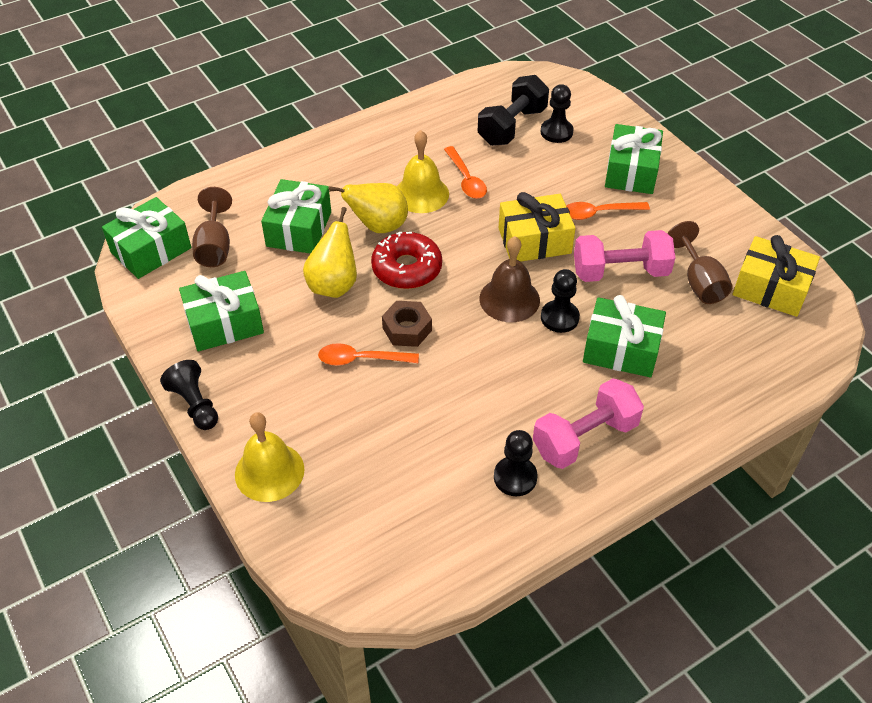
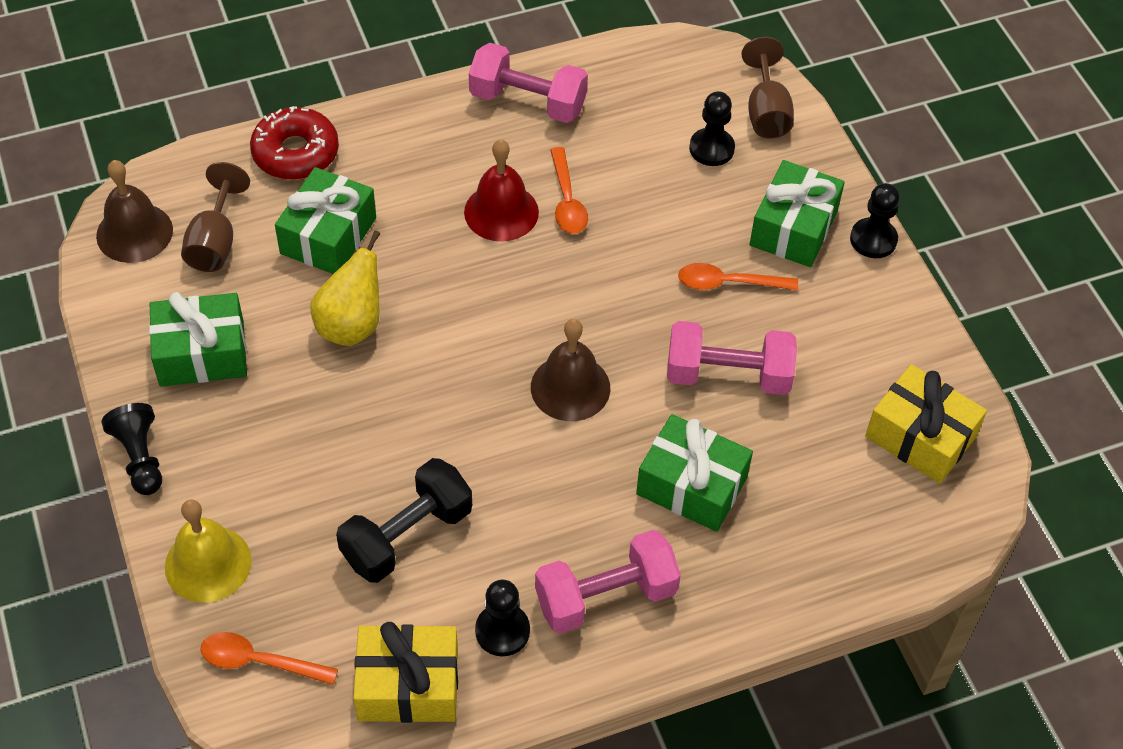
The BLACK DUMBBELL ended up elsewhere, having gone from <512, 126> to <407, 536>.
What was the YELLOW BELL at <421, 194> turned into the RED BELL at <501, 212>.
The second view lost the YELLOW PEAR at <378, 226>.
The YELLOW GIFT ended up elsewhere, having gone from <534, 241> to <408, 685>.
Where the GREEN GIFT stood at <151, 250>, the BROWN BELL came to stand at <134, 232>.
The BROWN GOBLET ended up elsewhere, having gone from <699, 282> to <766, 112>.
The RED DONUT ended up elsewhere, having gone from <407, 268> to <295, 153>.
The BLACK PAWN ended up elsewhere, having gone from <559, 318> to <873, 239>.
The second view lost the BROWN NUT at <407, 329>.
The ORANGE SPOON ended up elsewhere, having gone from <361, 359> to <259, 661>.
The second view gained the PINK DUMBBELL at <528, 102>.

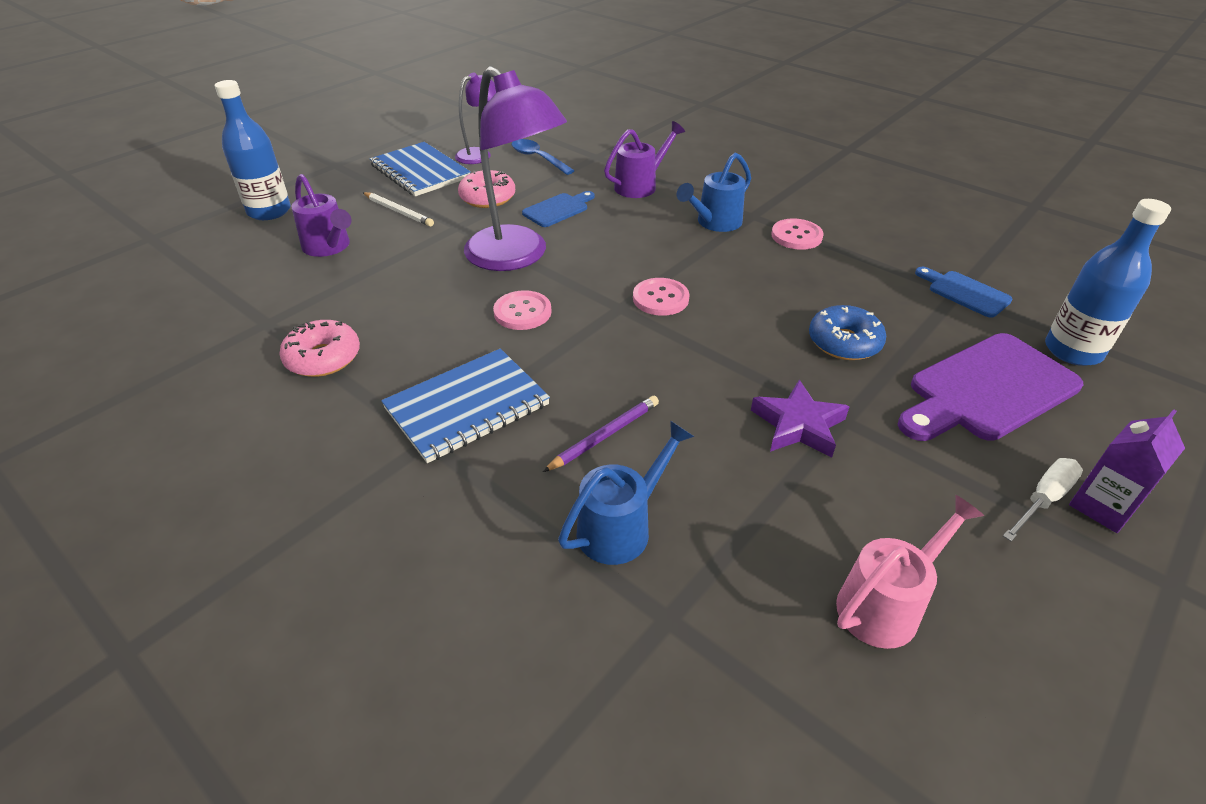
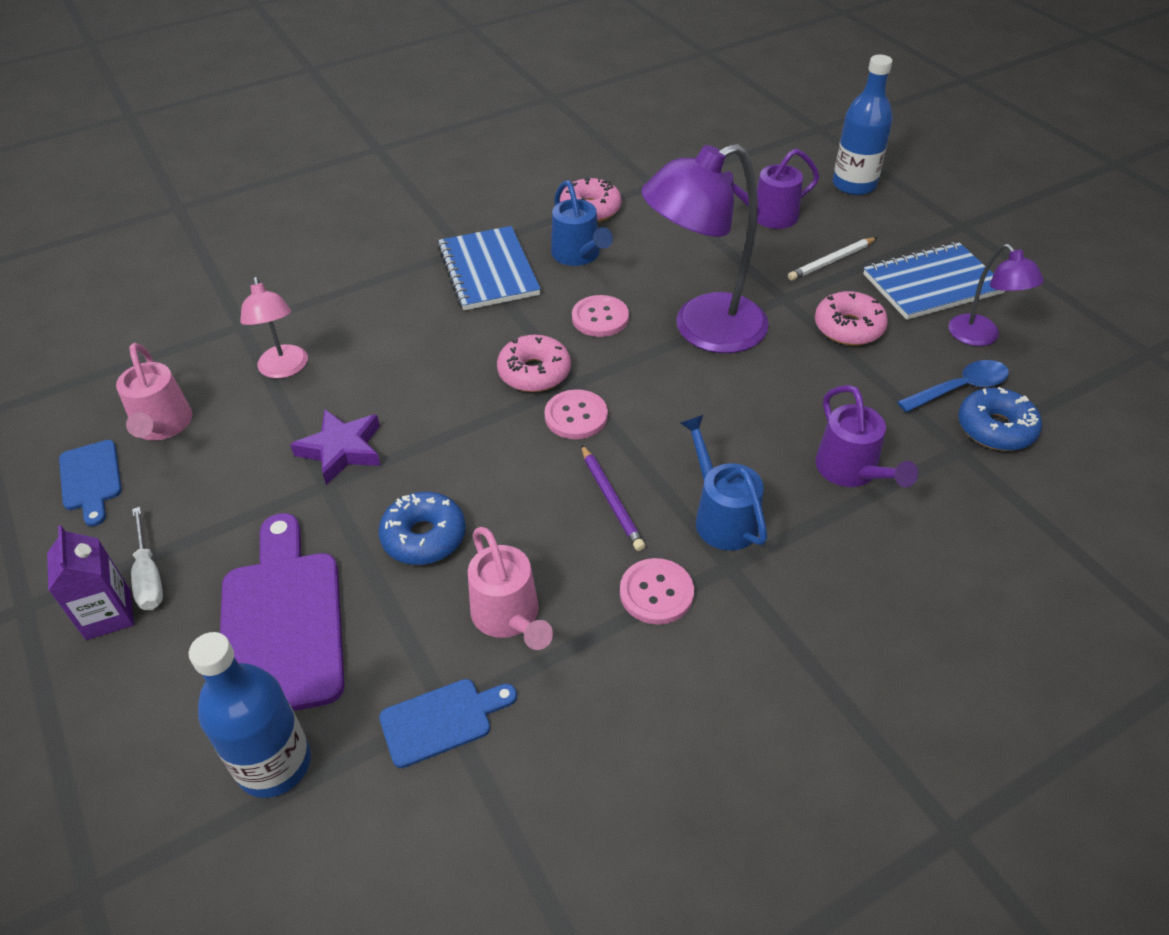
The BLUE CUTTING BOARD ended up elsewhere, having gone from <558, 209> to <91, 479>.
The PURPLE PENCIL ended up elsewhere, having gone from <604, 435> to <611, 500>.
The BLUE WATERING CAN ended up elsewhere, having gone from <622, 526> to <579, 256>.
The second view gained the PINK LAMP at <284, 369>.
The second view gained the PINK DONUT at <534, 372>.
The second view gained the BLUE DONUT at <995, 428>.
The second view gained the PINK WATERING CAN at <509, 618>.

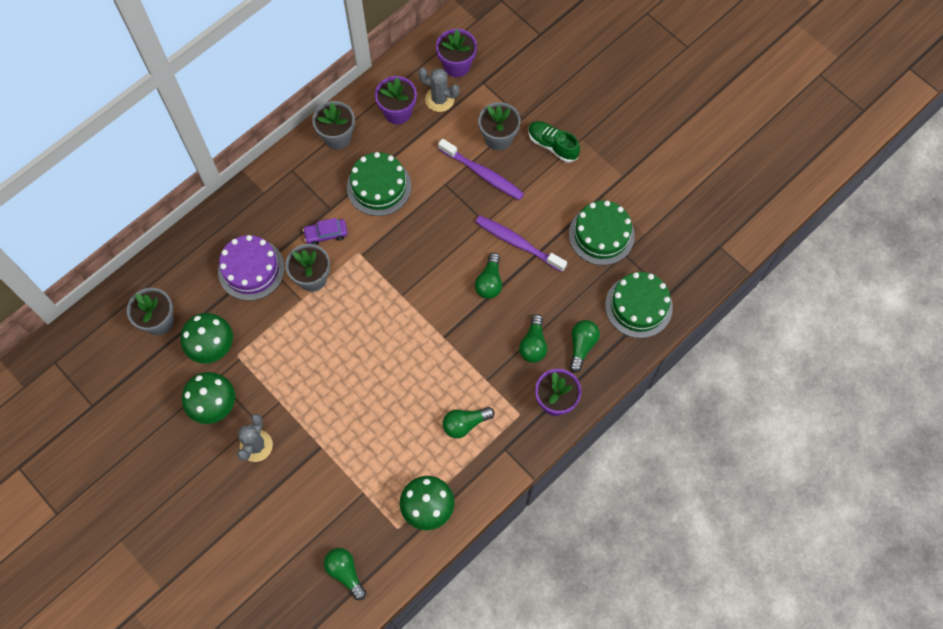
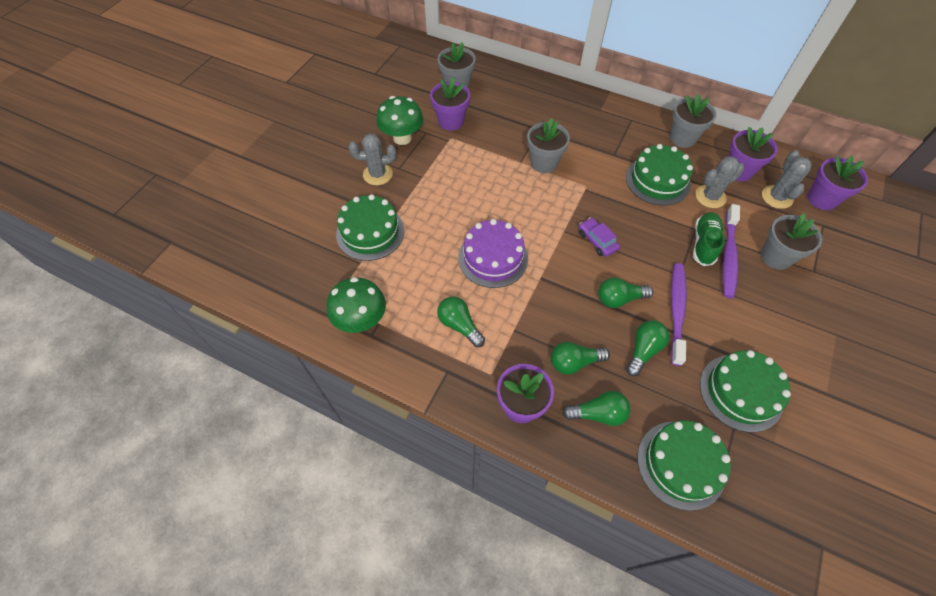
The GREEN SHOE ended up elsewhere, having gone from <552, 145> to <704, 244>.
The PURPLE CAR ended up elsewhere, having gone from <326, 234> to <597, 241>.
The PURPLE CAKE ended up elsewhere, having gone from <251, 269> to <493, 258>.
Where the GREEN MUSHROOM stood at <212, 347>, the PURPLE FLOWER POT came to stand at <451, 121>.
The GREEN LIGHT BULB ended up elsewhere, having gone from <345, 573> to <643, 350>.
The second view gained the GREY CACTUS at <710, 196>.
The second view gained the GREEN CAKE at <370, 232>.

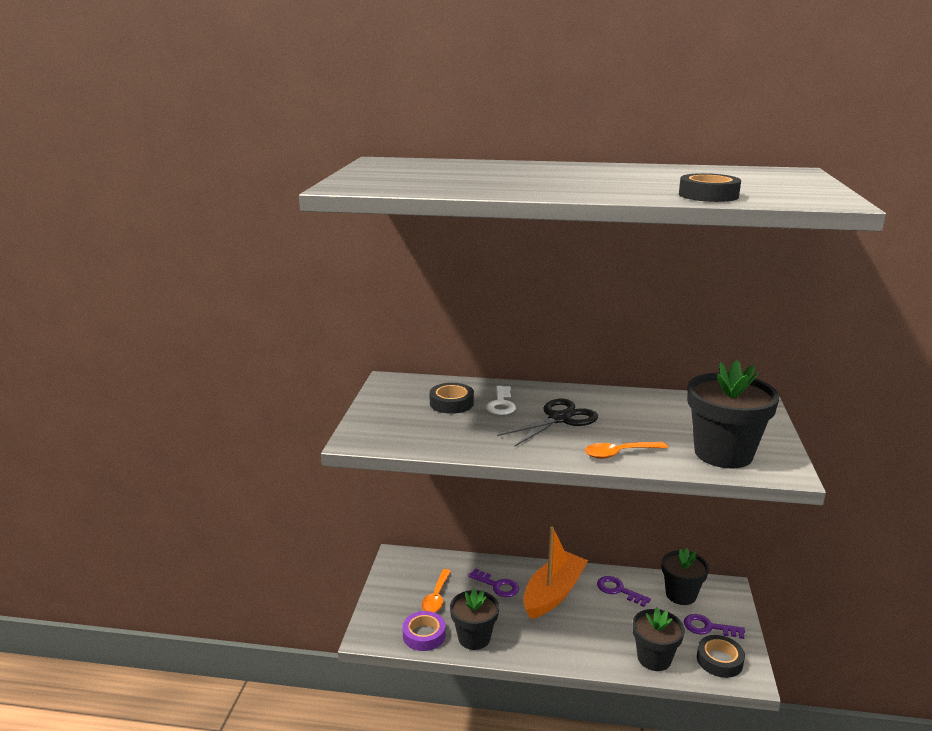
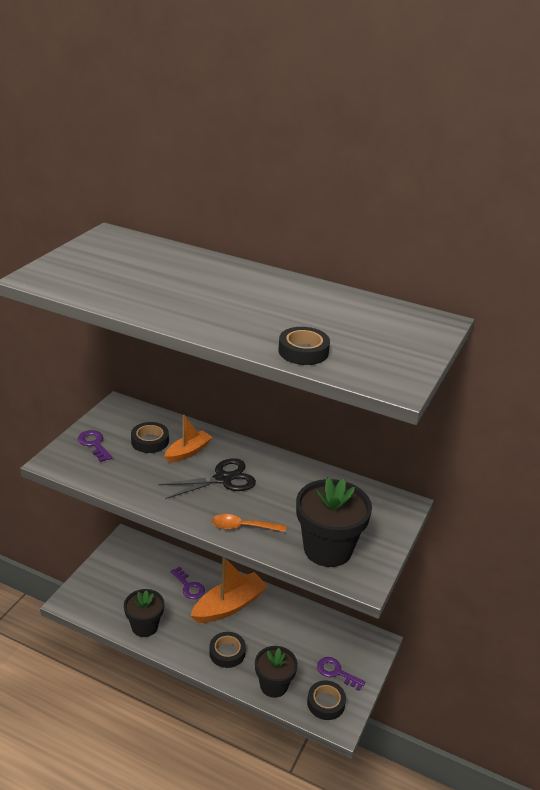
Where the WHITE KEY stood at <501, 404>, the ORANGE BOAT came to stand at <188, 452>.
The second view lost the BLACK FLOWER POT at <681, 595>.
The second view lost the ORANGE SPOON at <436, 597>.
The PURPLE KEY ended up elsewhere, having gone from <618, 590> to <94, 444>.
The second view lost the PURPLE TAPE at <424, 635>.
The second view gained the BLACK TAPE at <227, 652>.

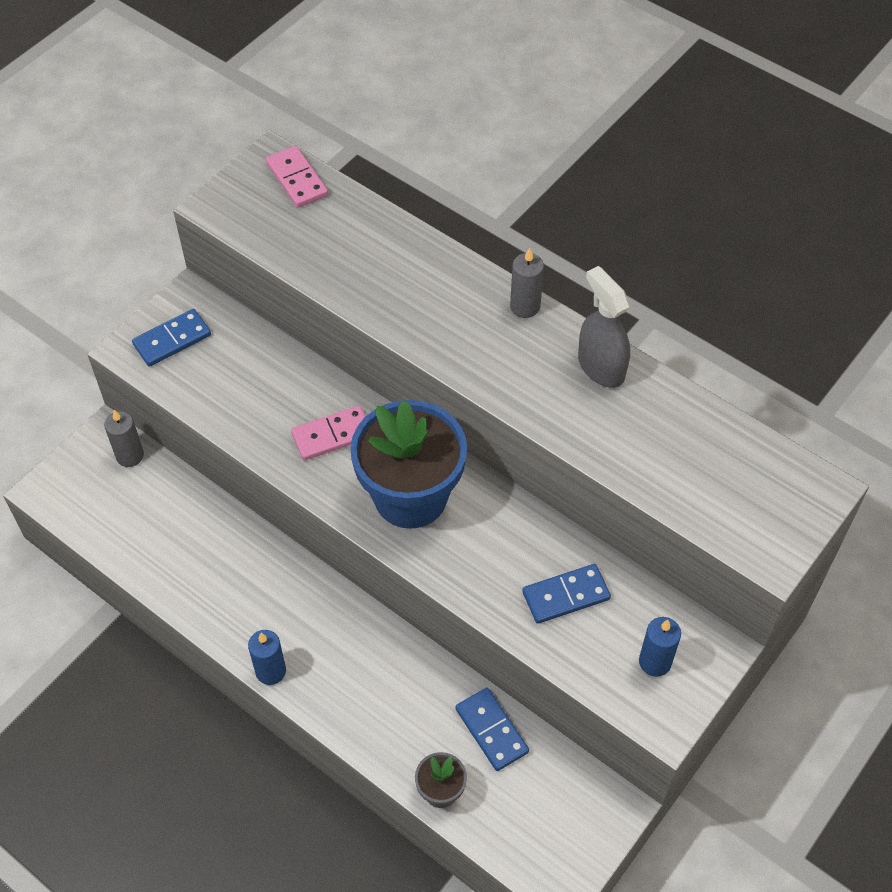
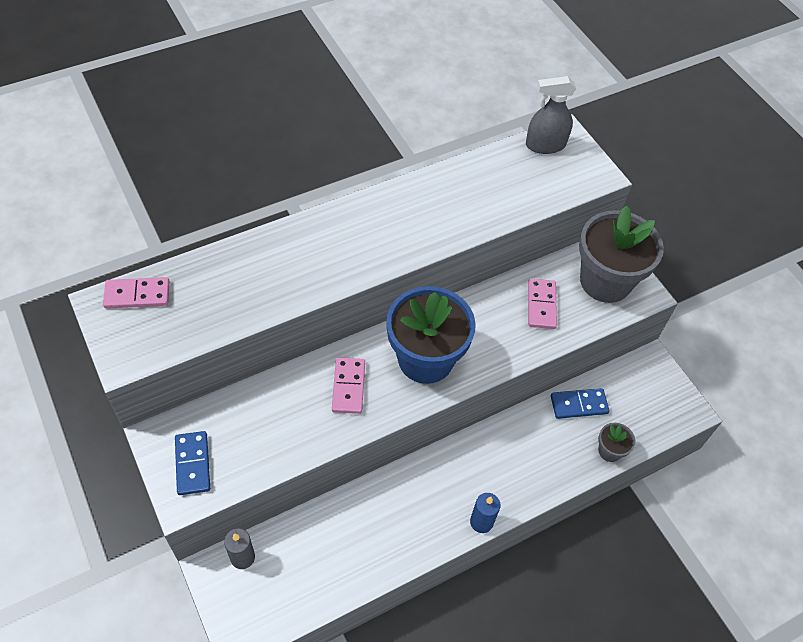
The second view lost the GREY CANDLE at <525, 306>.
The GREY SPRAY BOTTLE ended up elsewhere, having gone from <601, 366> to <545, 145>.
What was the BLUE DOMINO at <566, 595> turned into the PINK DOMINO at <541, 305>.
Where the BLUE CANDLE stood at <655, 662>, the GREY FLOWER POT came to stand at <605, 281>.

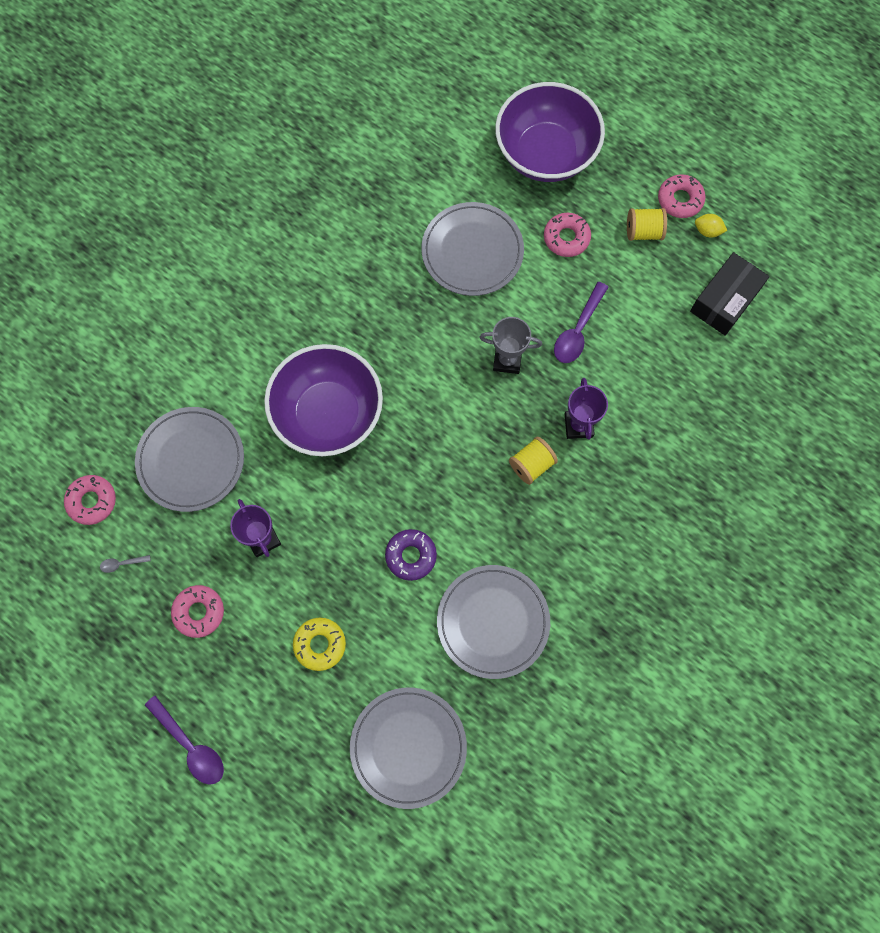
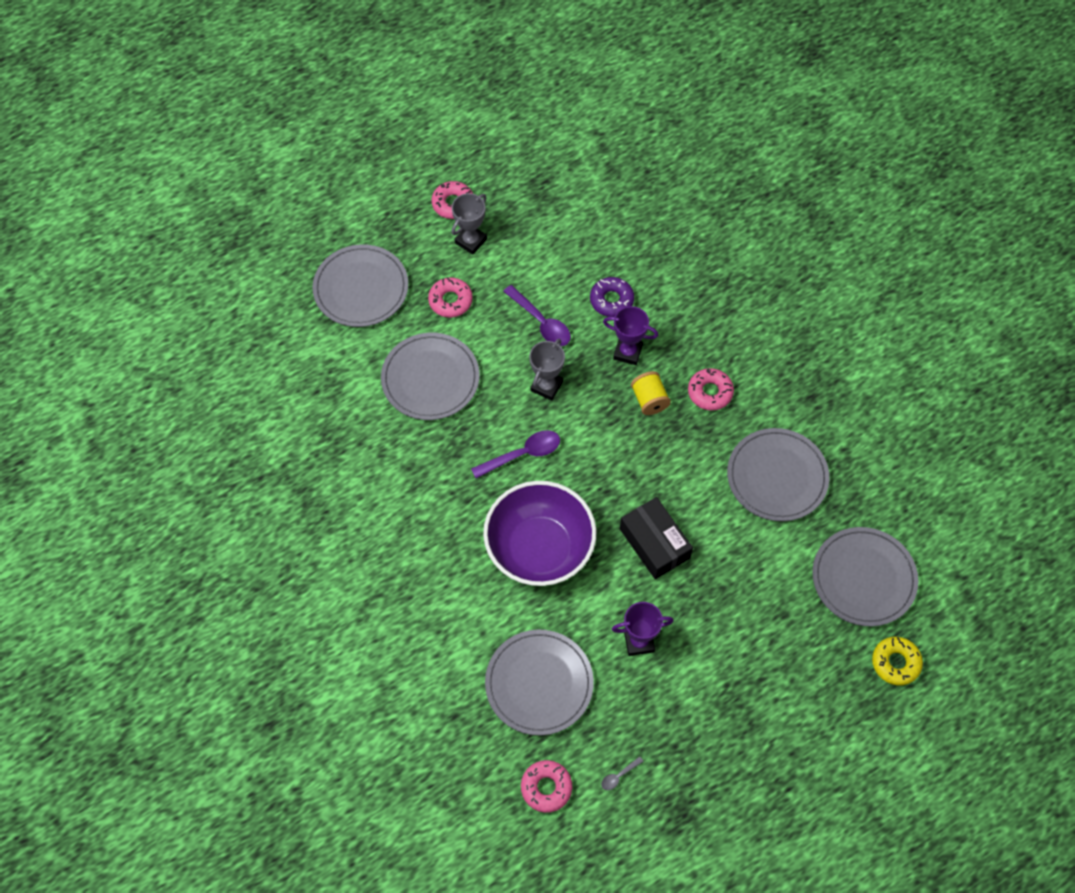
Where the PURPLE BOWL stood at <545, 153>, the GREY PLATE came to stand at <361, 288>.
Where the YELLOW SPOOL stood at <643, 232>, the GREY TROPHY came to stand at <471, 241>.
The second view lost the YELLOW LEMON at <707, 231>.
The BLACK BOX ended up elsewhere, having gone from <725, 300> to <654, 543>.
The PURPLE DONUT ended up elsewhere, having gone from <411, 556> to <611, 300>.
The GREY SPOON at <122, 564> ended up facing another way, 45 degrees clockwise from before.
The PINK DONUT ended up elsewhere, having gone from <199, 612> to <710, 392>.
The YELLOW DONUT ended up elsewhere, having gone from <320, 644> to <895, 663>.
The PURPLE SPOON ended up elsewhere, having gone from <190, 745> to <522, 454>.

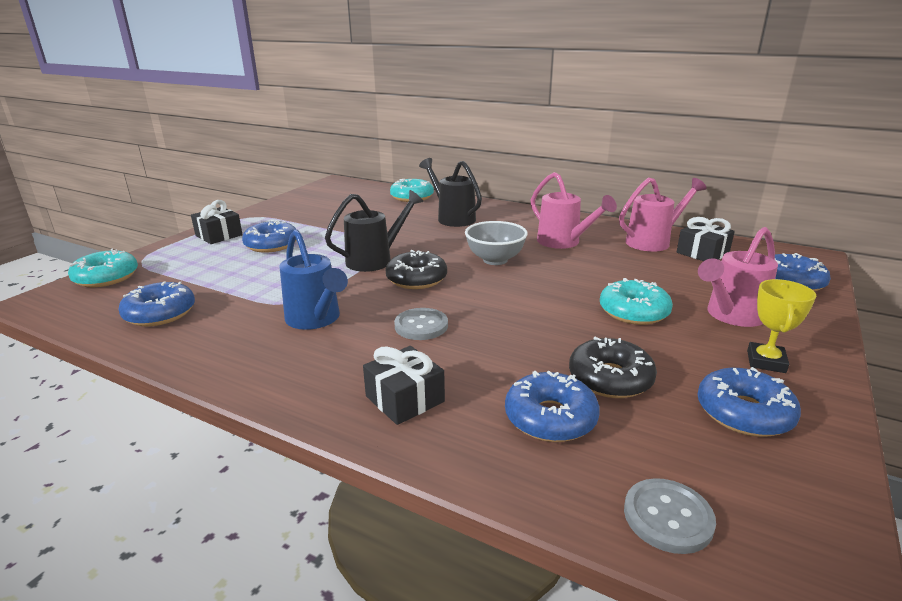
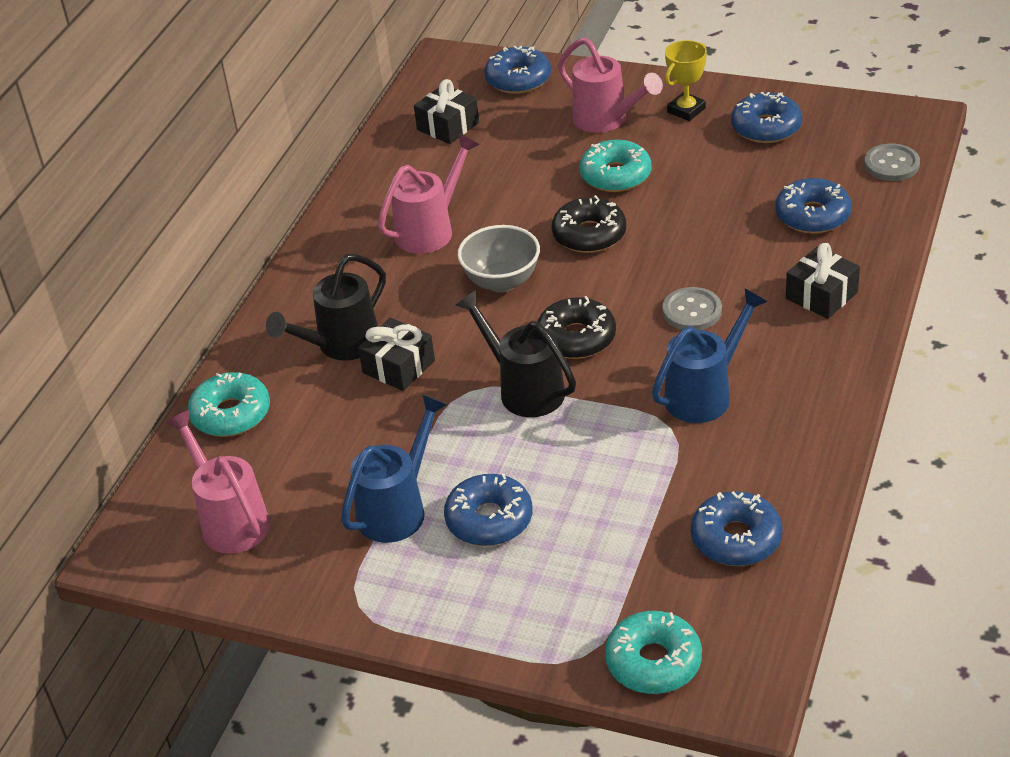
The PINK WATERING CAN ended up elsewhere, having gone from <653, 242> to <230, 520>.
The BLACK GIFT ended up elsewhere, having gone from <219, 235> to <399, 367>.
The YELLOW TROPHY at <766, 361> ended up facing another way, 60 degrees counterclockwise from before.
The BLACK DONUT ended up elsewhere, having gone from <610, 378> to <589, 235>.
The second view gained the BLUE WATERING CAN at <398, 509>.

